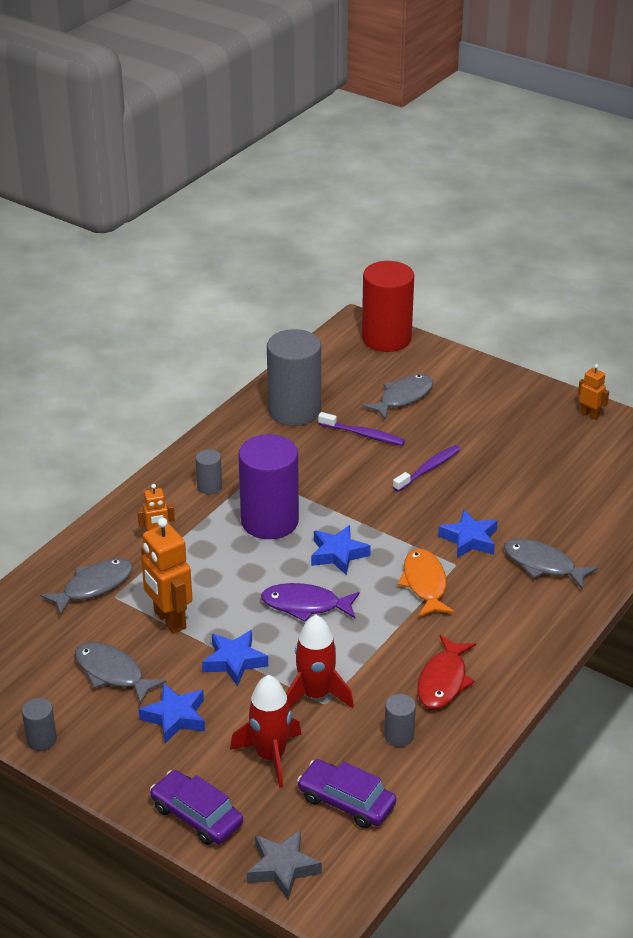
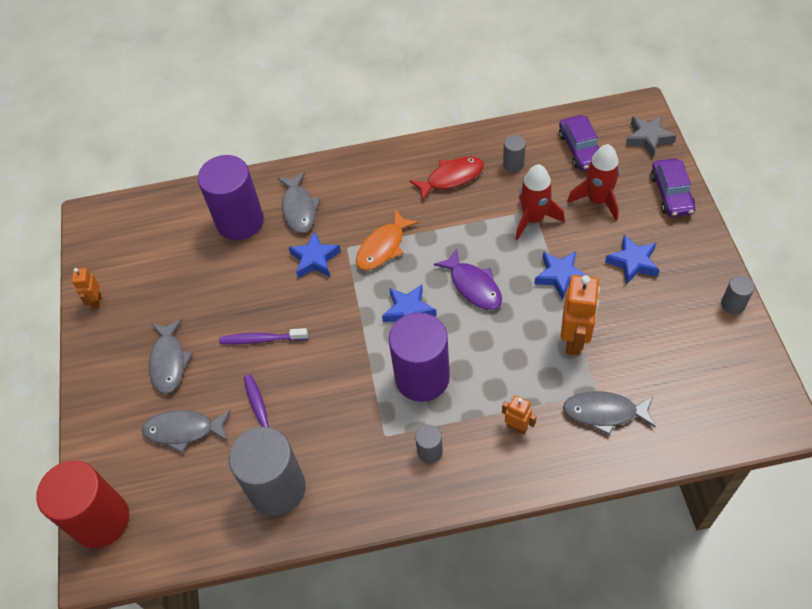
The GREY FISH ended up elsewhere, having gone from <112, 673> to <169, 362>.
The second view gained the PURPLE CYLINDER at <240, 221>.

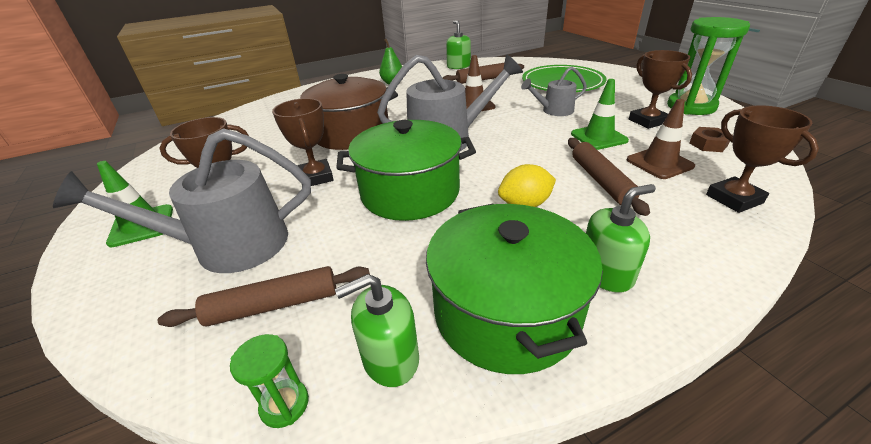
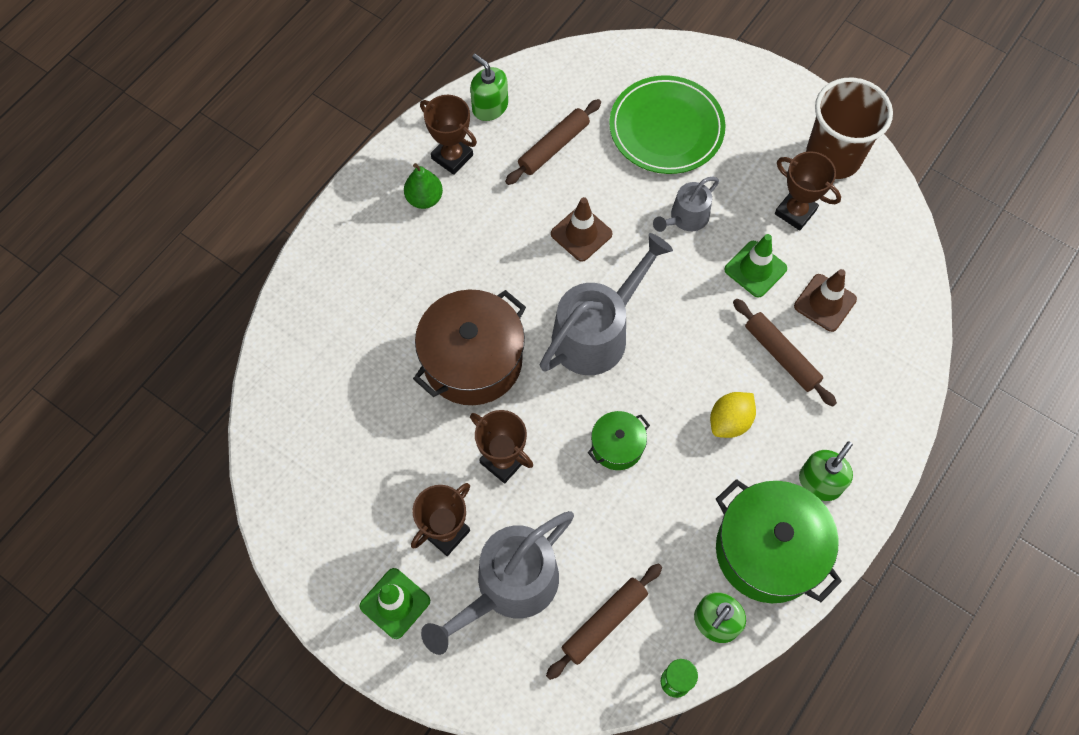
Where the GREEN HOURGLASS stood at <691, 106>, the BROWN CUP came to stand at <833, 157>.
The BROWN TROPHY ended up elsewhere, having gone from <734, 199> to <452, 157>.
The size of the GREEN POT at <410, 192> changed by a factor of 0.50.
The second view lost the BROWN NUT at <708, 144>.

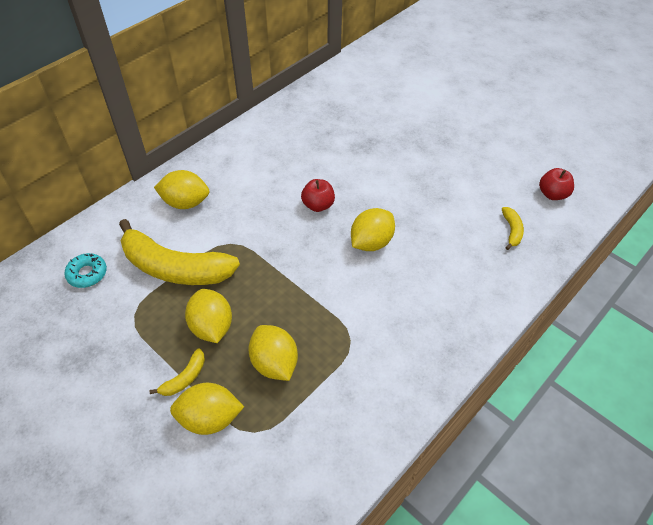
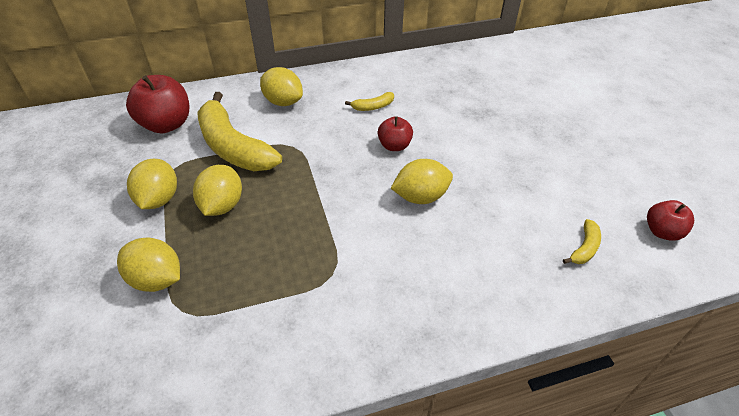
Where the TURQUOISE DONUT stood at <87, 274>, the RED APPLE came to stand at <166, 124>.
The YELLOW LEMON ended up elsewhere, having gone from <274, 363> to <159, 199>.
The YELLOW BANANA ended up elsewhere, having gone from <184, 378> to <373, 107>.

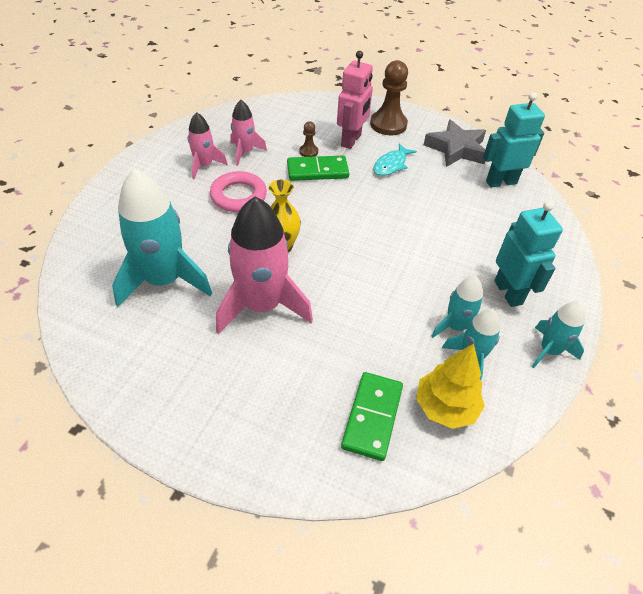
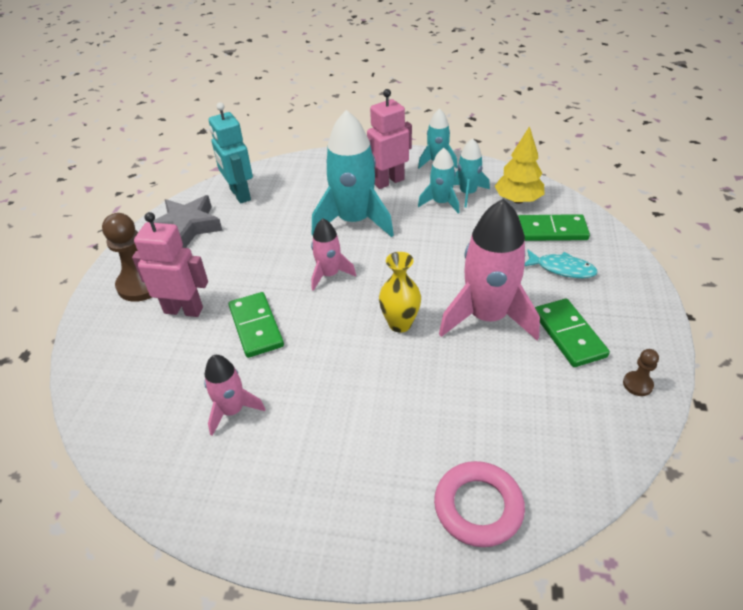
The PINK ROCKET ended up elsewhere, having gone from <204, 166> to <329, 274>.
The BROWN PAWN ended up elsewhere, having gone from <308, 152> to <637, 384>.
The TURQUOISE FISH ended up elsewhere, having gone from <391, 165> to <562, 269>.
The TURQUOISE ROCKET ended up elsewhere, having gone from <164, 280> to <354, 221>.
The PINK RING ended up elsewhere, having gone from <238, 196> to <478, 507>.
What was the TURQUOISE ROBOT at <508, 292> turned into the PINK ROBOT at <388, 181>.
The second view gained the GREEN DOMINO at <569, 334>.

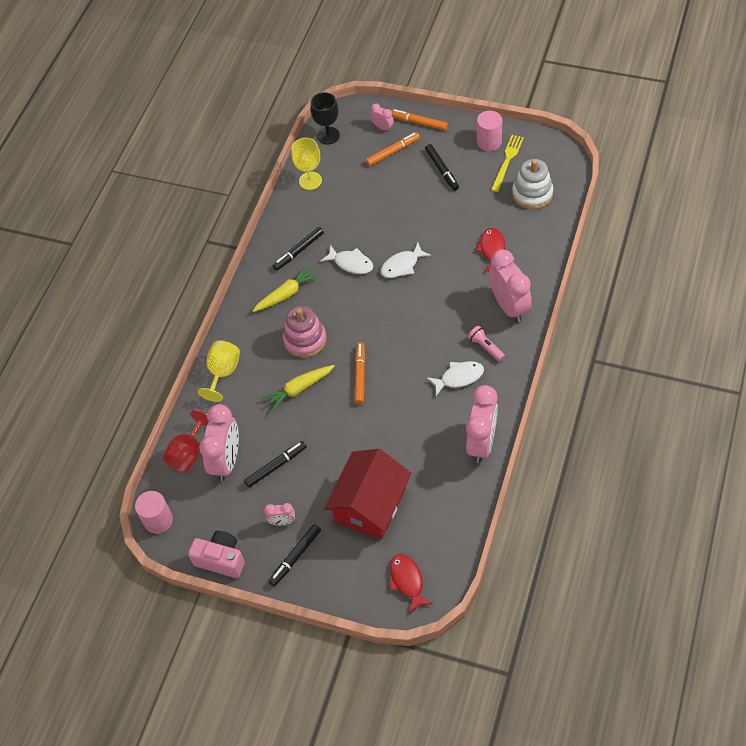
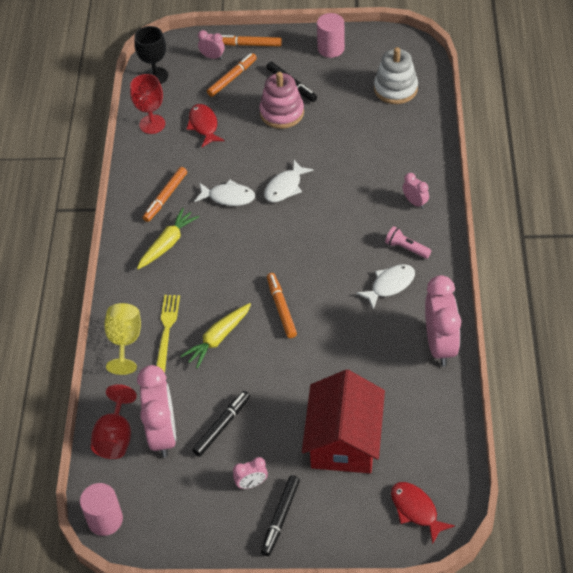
The YELLOW FORK ended up elsewhere, having gone from <507, 161> to <166, 331>.
What was the YELLOW GOBLET at <310, 181> turned into the RED GOBLET at <152, 124>.
What was the BLACK MARKER at <298, 251> turned into the ORANGE MARKER at <165, 197>.
The RED FISH ended up elsewhere, having gone from <492, 250> to <204, 125>.
The size of the PINK CLOCK at <509, 306> changed by a factor of 0.47.
The PINK STACKING TOY ended up elsewhere, having gone from <305, 340> to <282, 113>.
The second view lost the PINK CAMERA at <221, 559>.

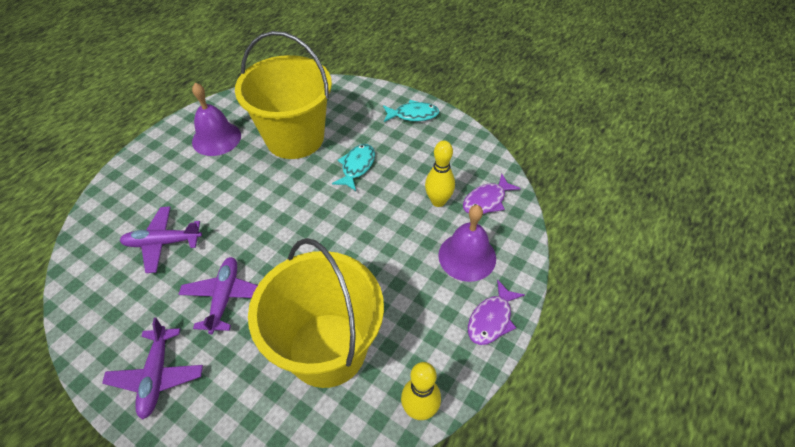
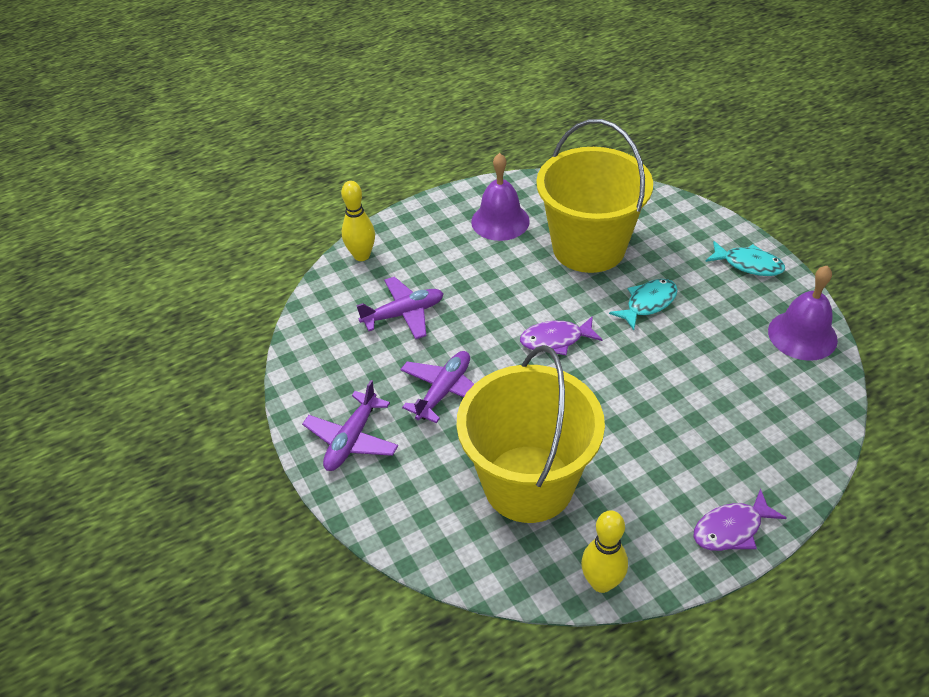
The YELLOW BOWLING PIN ended up elsewhere, having gone from <438, 201> to <361, 255>.
The PURPLE FISH ended up elsewhere, having gone from <486, 200> to <556, 340>.
The PURPLE BELL ended up elsewhere, having gone from <467, 256> to <802, 335>.
The PURPLE PLANE at <163, 243> ended up facing another way, 135 degrees clockwise from before.

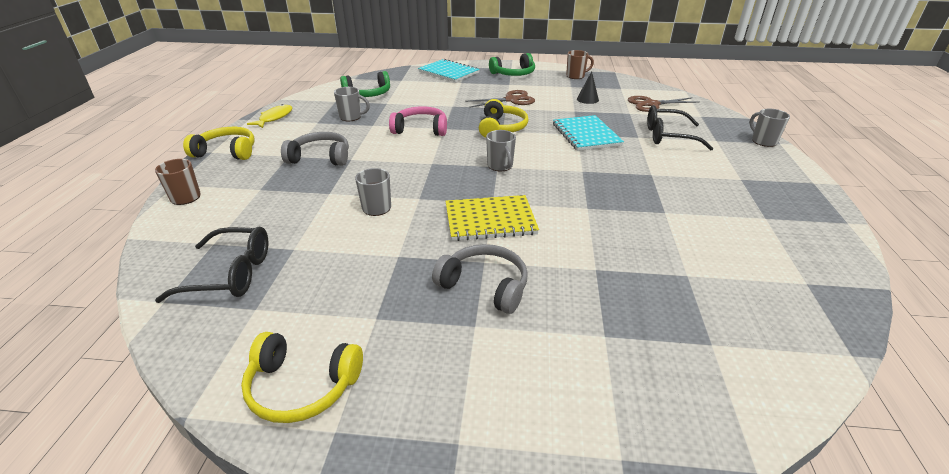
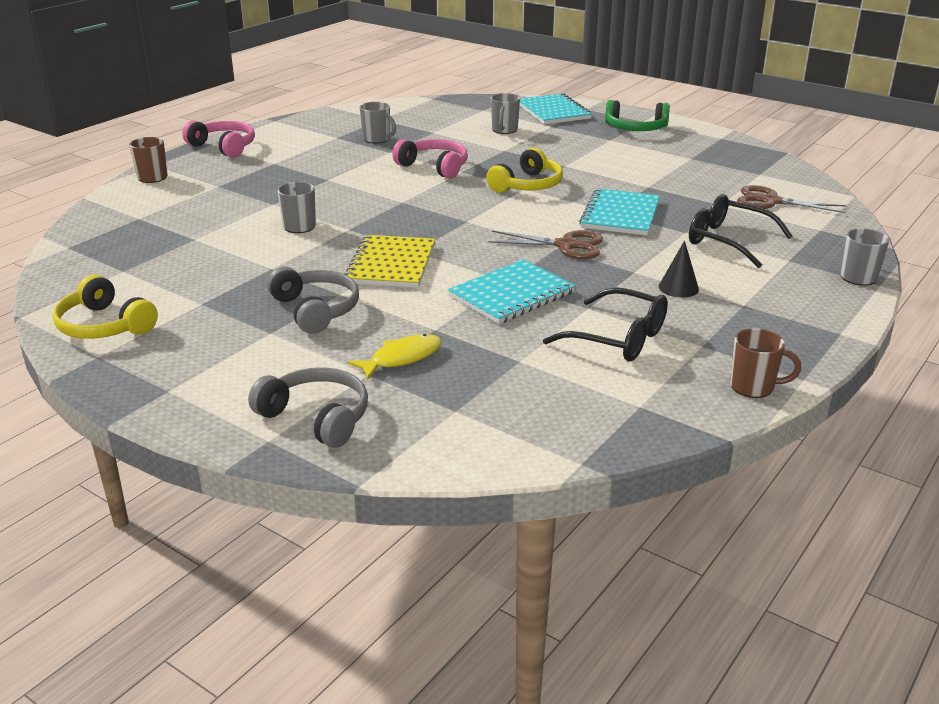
The BROWN MUG ended up elsewhere, having gone from <576, 76> to <753, 387>.
The second view lost the GREEN HEADPHONES at <368, 94>.
The BLACK CONE ended up elsewhere, having gone from <587, 99> to <678, 288>.
The BROWN SCISSORS ended up elsewhere, having gone from <511, 100> to <566, 245>.
The YELLOW FISH ended up elsewhere, having gone from <274, 118> to <402, 358>.
What was the YELLOW HEADPHONES at <227, 152> turned into the PINK HEADPHONES at <224, 147>.
The GREY MUG ended up elsewhere, having gone from <500, 166> to <504, 130>.
The GREY HEADPHONES ended up elsewhere, having gone from <320, 157> to <316, 417>.
The YELLOW NOTEBOOK at <490, 220> ended up facing another way, 75 degrees clockwise from before.
The BLACK GLASSES ended up elsewhere, having gone from <230, 274> to <618, 338>.
The second view gained the TURQUOISE NOTEBOOK at <511, 294>.

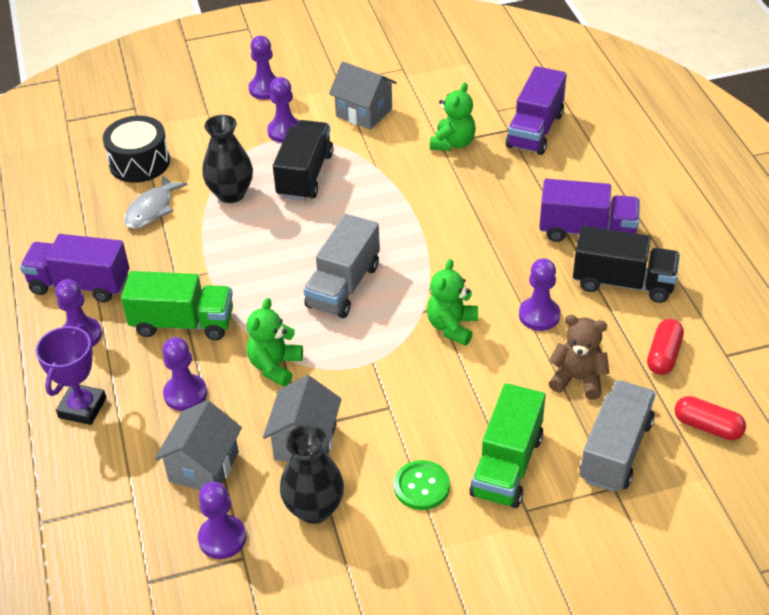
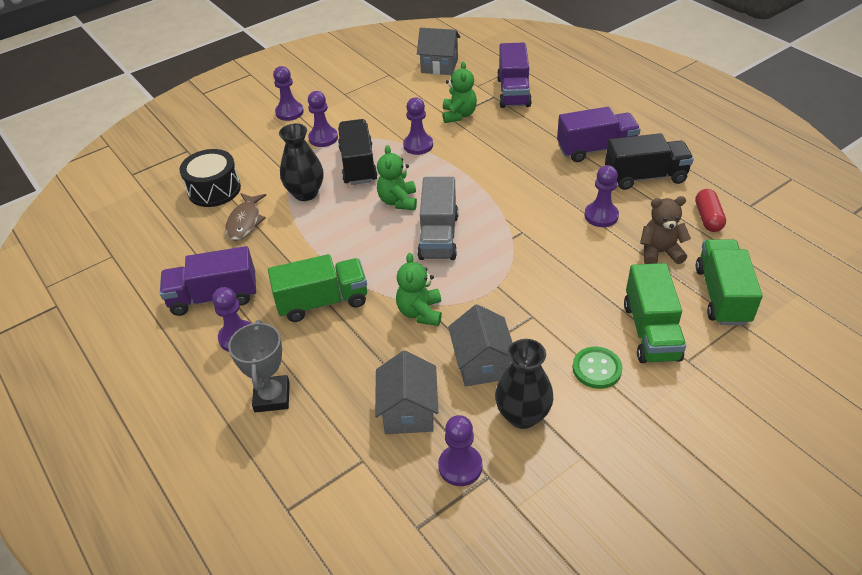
The GREY HOUSE ended up elsewhere, having gone from <364, 112> to <439, 66>.
What was the GREY FISH at <152, 209> turned into the BROWN FISH at <245, 222>.
The GREEN TEDDY BEAR ended up elsewhere, having gone from <452, 327> to <398, 201>.
What was the PURPLE TROPHY at <82, 408> turned into the GREY TROPHY at <272, 397>.
The PURPLE PAWN ended up elsewhere, having gone from <185, 394> to <418, 145>.
What was the GREY TRUCK at <615, 451> turned into the GREEN TRUCK at <722, 295>.
The second view lost the RED CAPSULE at <707, 427>.

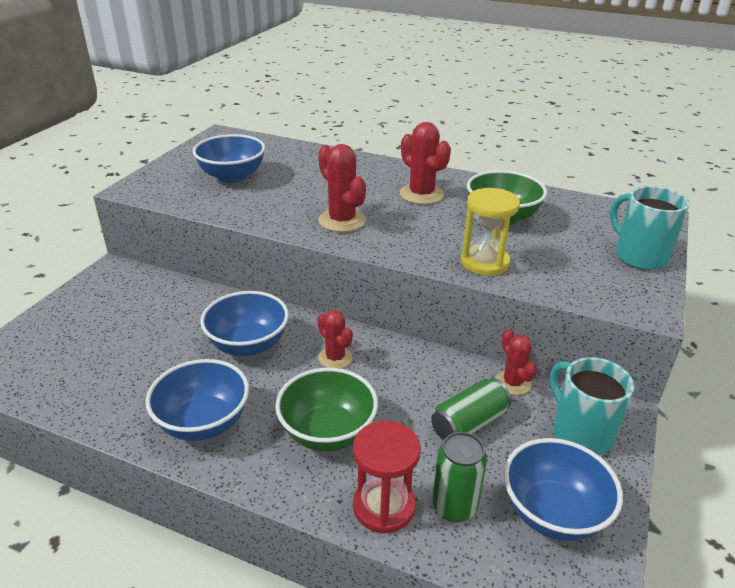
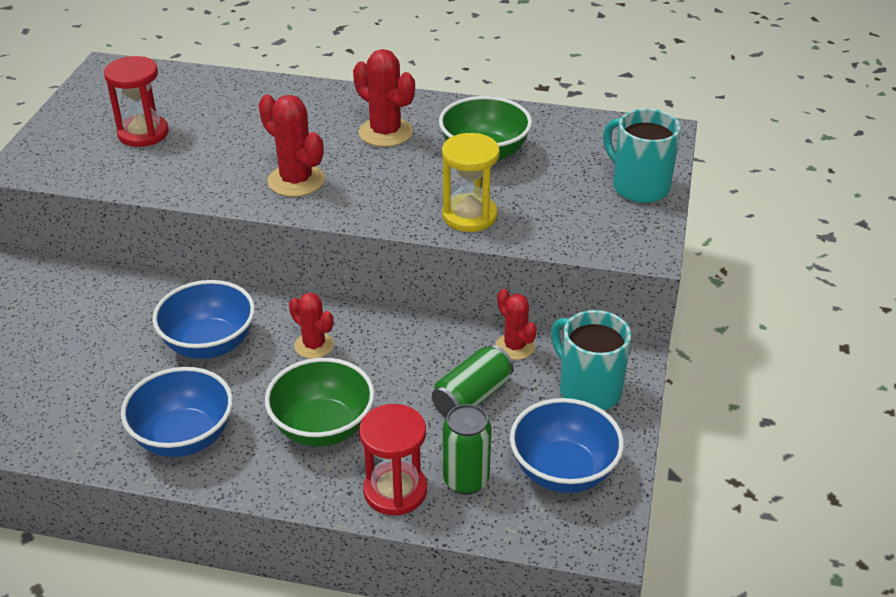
Where the BLUE BOWL stood at <232, 176>, the RED HOURGLASS came to stand at <143, 133>.

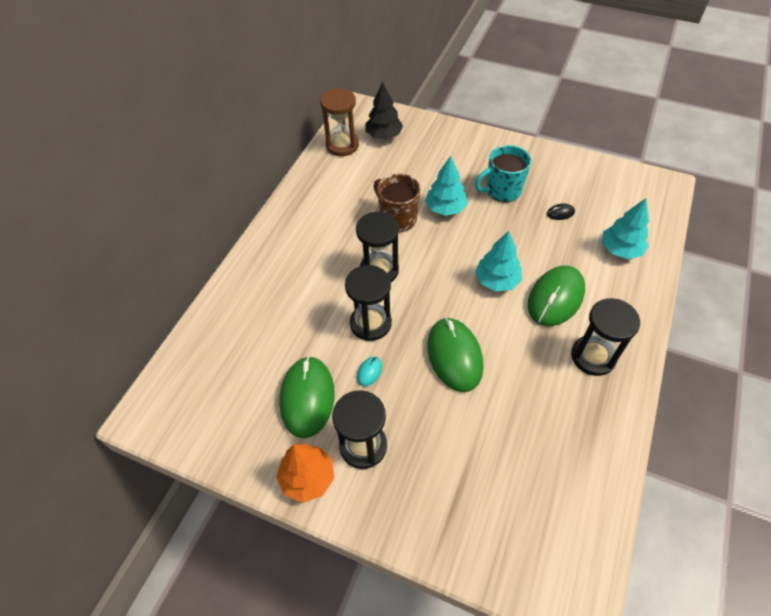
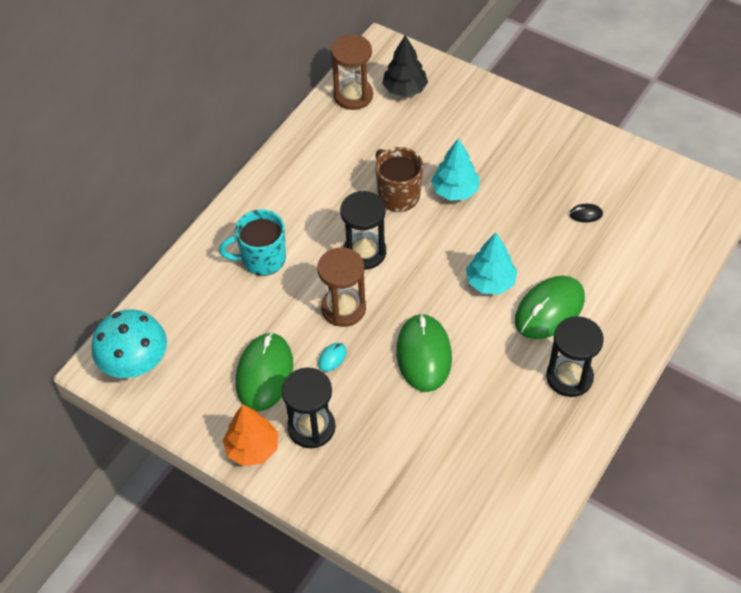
The TURQUOISE MUG ended up elsewhere, having gone from <502, 190> to <262, 259>.
The second view lost the TURQUOISE TREE at <620, 250>.
What was the BLACK HOURGLASS at <370, 323> turned into the BROWN HOURGLASS at <343, 308>.
The second view gained the TURQUOISE MUSHROOM at <135, 364>.

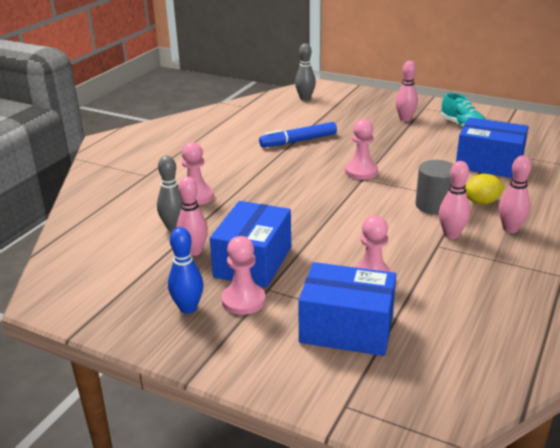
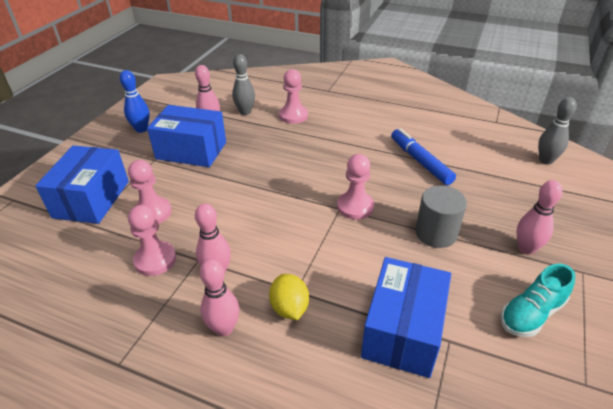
The GREY CYLINDER ended up elsewhere, having gone from <434, 205> to <436, 233>.
The PINK PAWN ended up elsewhere, having gone from <243, 300> to <155, 260>.

